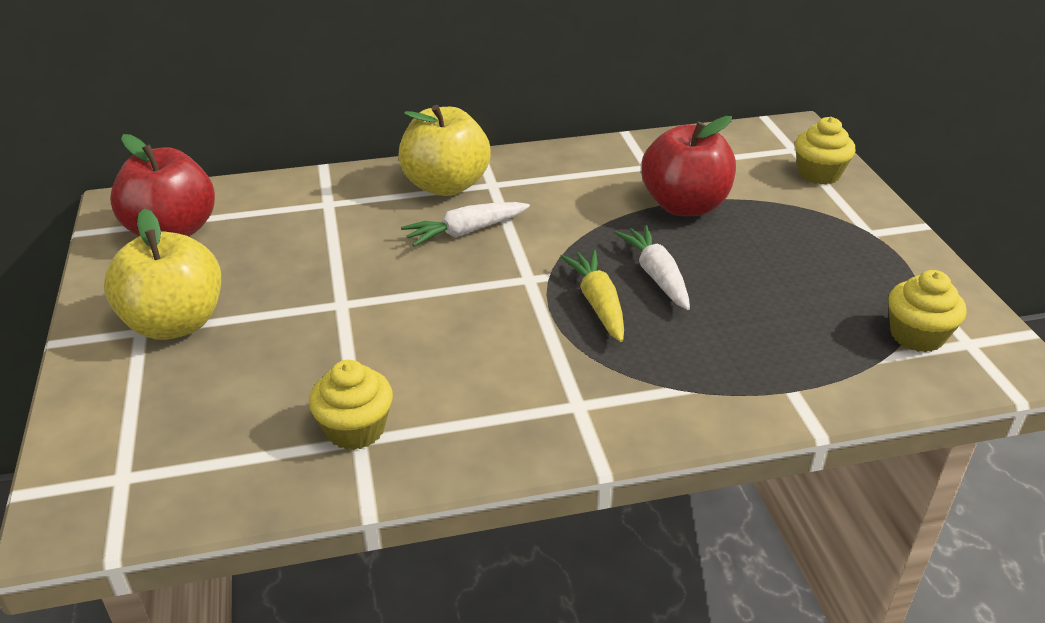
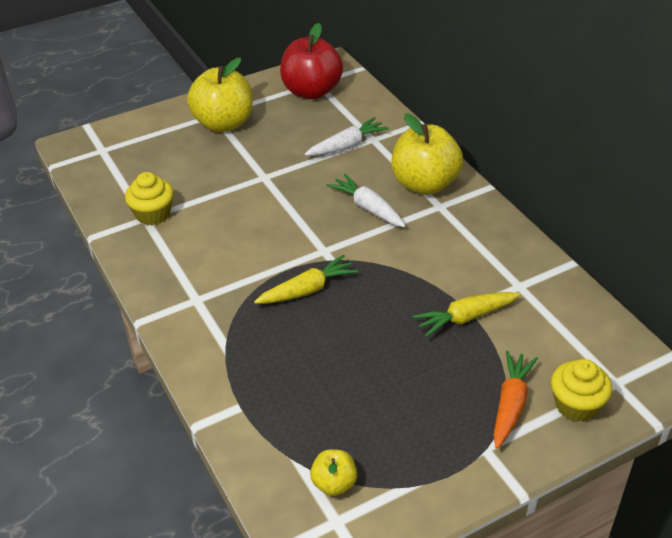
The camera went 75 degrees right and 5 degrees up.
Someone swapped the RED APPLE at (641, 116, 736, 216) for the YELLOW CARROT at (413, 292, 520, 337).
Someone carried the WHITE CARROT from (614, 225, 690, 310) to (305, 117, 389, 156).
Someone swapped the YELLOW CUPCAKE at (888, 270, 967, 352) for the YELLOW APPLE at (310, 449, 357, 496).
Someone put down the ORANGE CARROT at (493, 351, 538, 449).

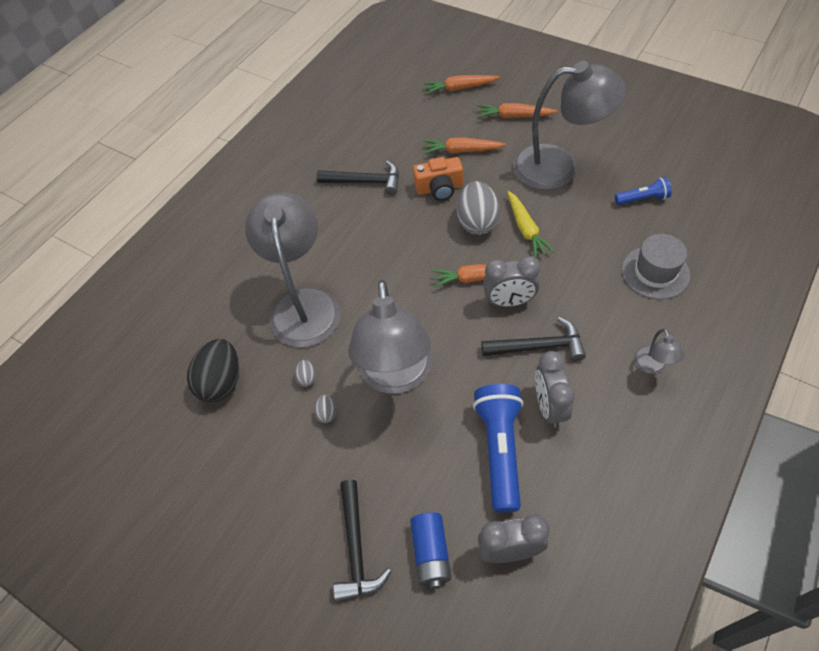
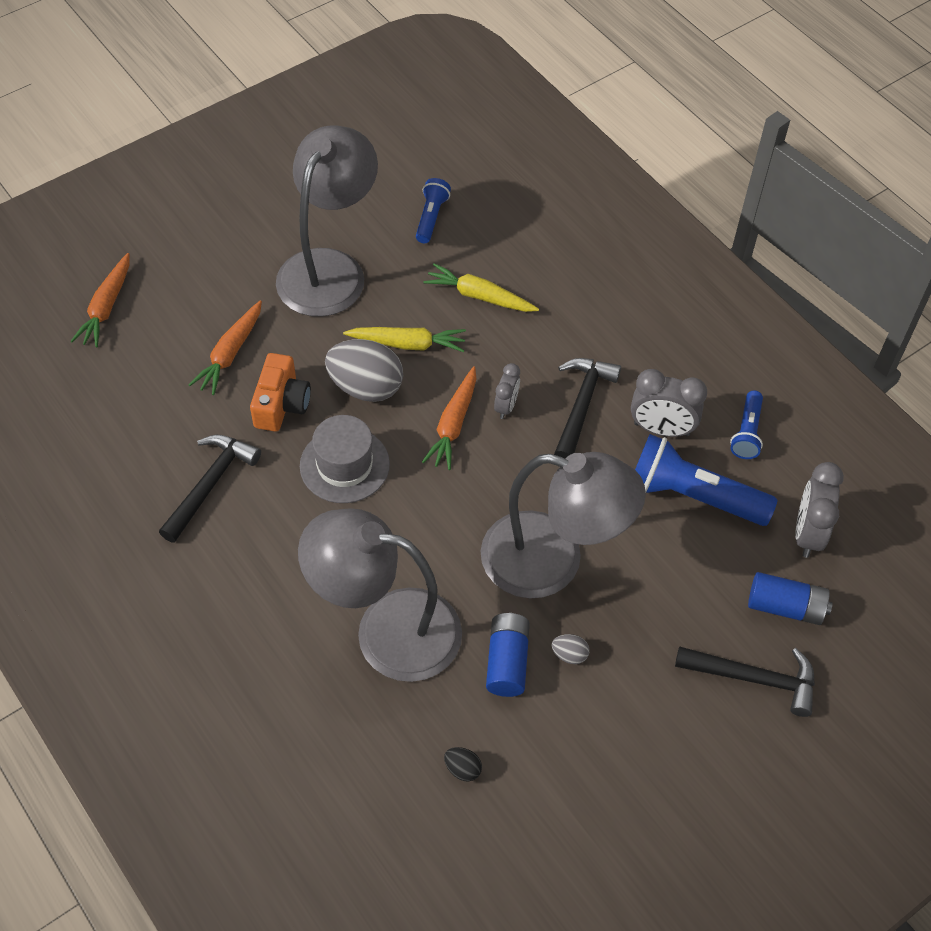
The camera went 75 degrees left and 0 degrees up.
Someone took away the ORANGE CARROT at (477, 103, 558, 118).
Someone carried the GREY HAT from (622, 234, 690, 299) to (300, 415, 390, 503).
Someone scaled the GREY CLOCK at (483, 256, 541, 307) by 0.61.
Someone took away the GREY LAMP at (634, 329, 684, 374).
Someone scaled the BLACK EGG at (187, 339, 239, 402) by 0.43.
Someone swapped the GREY EGG at (295, 360, 316, 387) for the BLUE BATTERY at (486, 613, 530, 697).
Someone put down the YELLOW CARROT at (423, 263, 539, 312).
Someone put down the BLUE FLASHLIGHT at (730, 391, 763, 459).

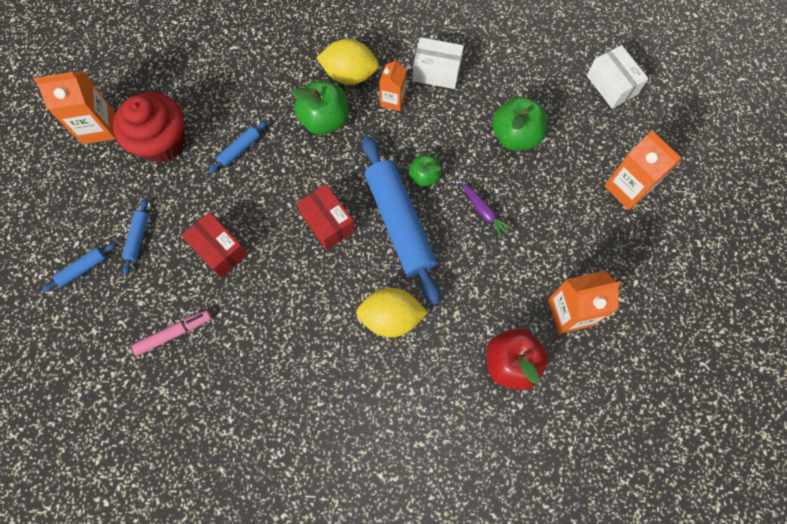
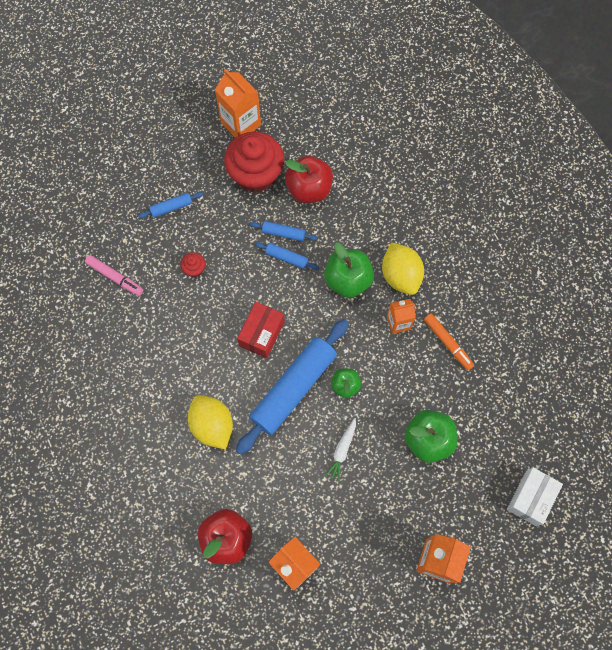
The camera went 60 degrees right and 0 degrees up.
Someone swapped the WHITE BOX at (412, 37, 464, 89) for the ORANGE MARKER at (424, 313, 474, 370).
Someone repainted the PURPLE CARROT at (461, 183, 514, 240), which became the WHITE CARROT at (325, 418, 356, 482).
Someone swapped the RED BOX at (181, 212, 247, 278) for the RED CUPCAKE at (181, 252, 206, 277).
Someone carried the BLUE ROLLING PIN from (42, 243, 116, 292) to (255, 242, 319, 270).
Someone put down the RED APPLE at (285, 156, 333, 203).

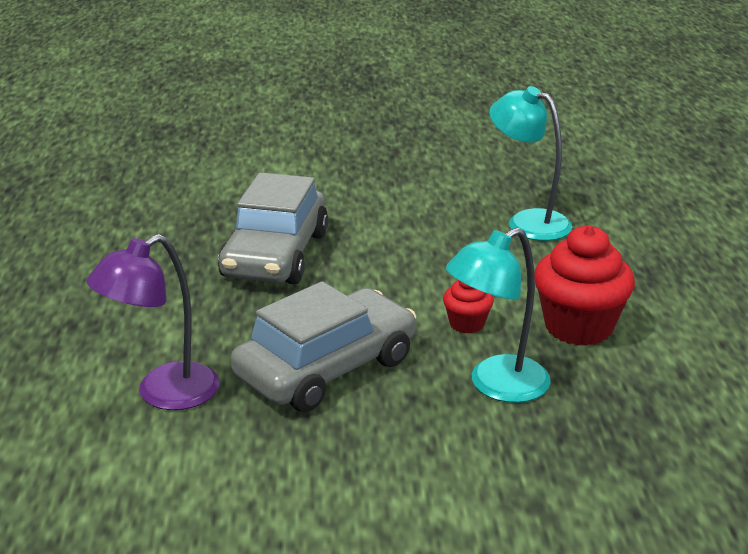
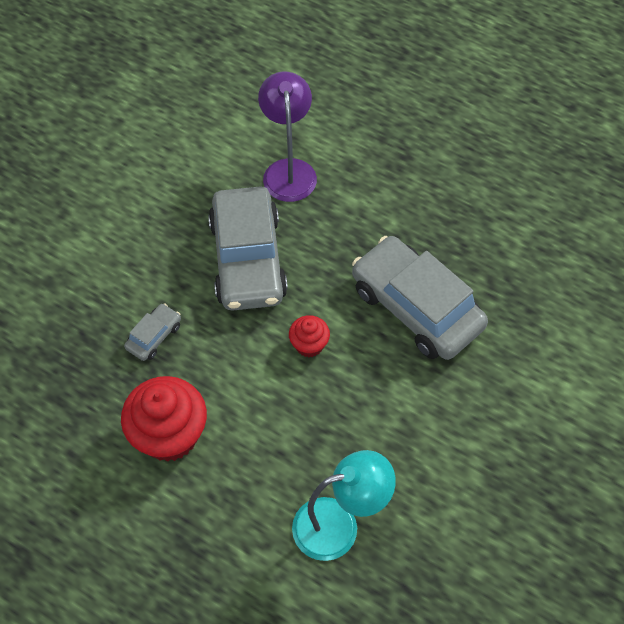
The camera went 125 degrees right and 30 degrees up.
Someone swapped the TURQUOISE LAMP at (446, 228, 551, 403) for the GREY CAR at (124, 303, 181, 361).
Someone carried the RED CUPCAKE from (443, 280, 494, 334) to (289, 315, 330, 357).

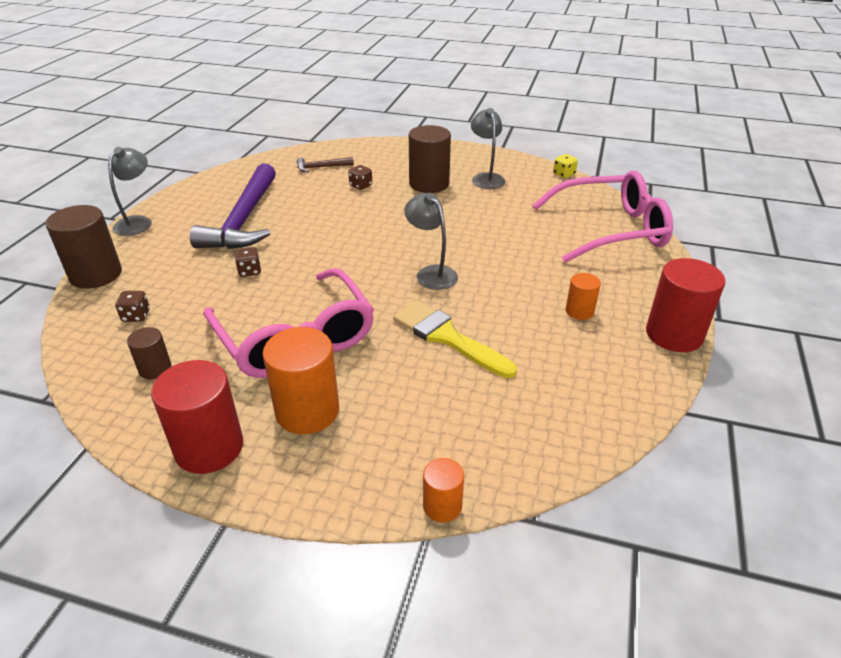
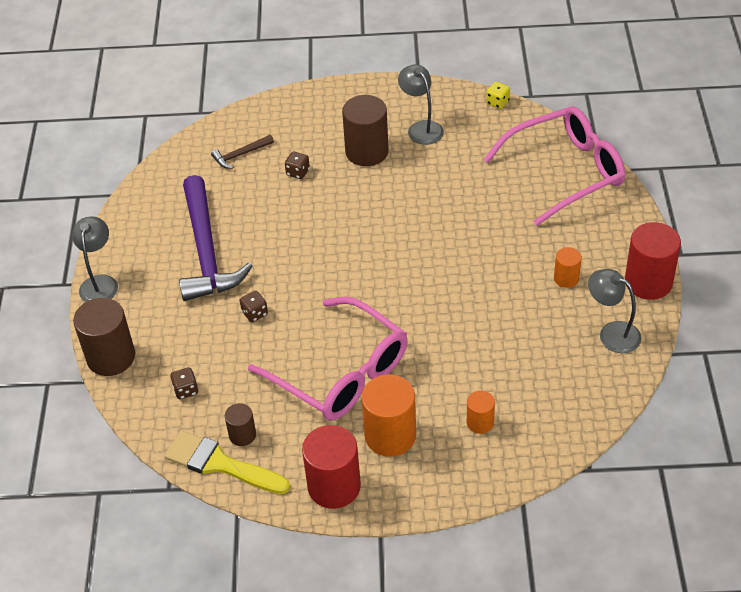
The camera went 15 degrees left and 10 degrees up.
Someone carried the GREY LAMP from (404, 193, 458, 290) to (588, 269, 641, 353).
Someone carried the YELLOW BRUSH from (393, 301, 517, 378) to (164, 430, 290, 494).
Someone carried the ORANGE CYLINDER from (423, 458, 464, 522) to (467, 391, 495, 434).

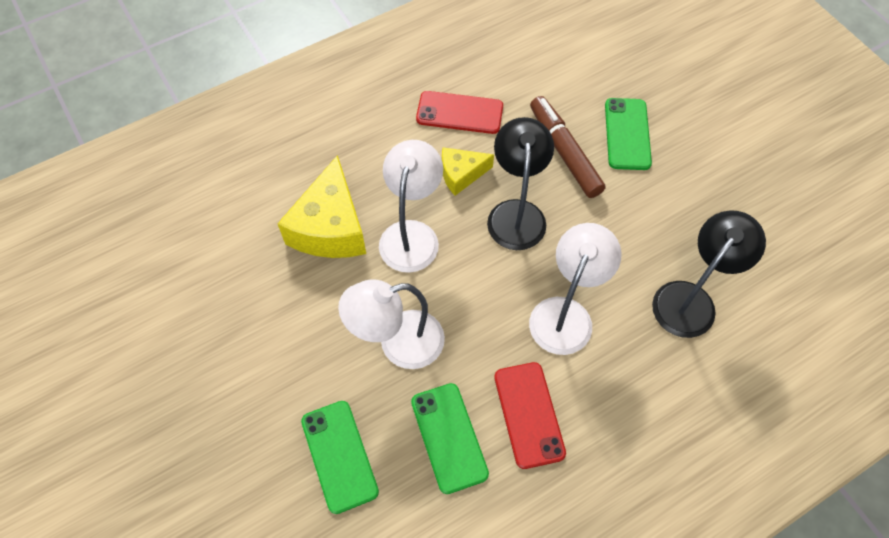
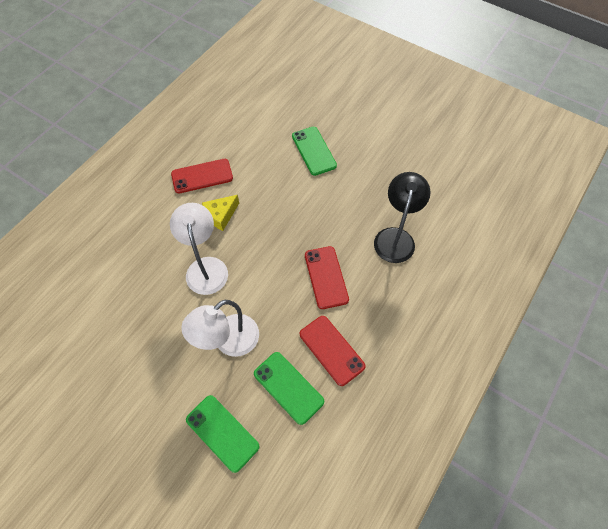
The camera went 25 degrees left and 0 degrees up.
Someone took away the BROWN MARKER at (530, 96, 605, 198).
Someone took away the BLACK LAMP at (487, 117, 554, 250).
Someone took away the YELLOW CHEESE at (277, 155, 366, 258).
Someone swapped the WHITE LAMP at (529, 223, 622, 355) for the RED PHONE at (305, 246, 349, 309).

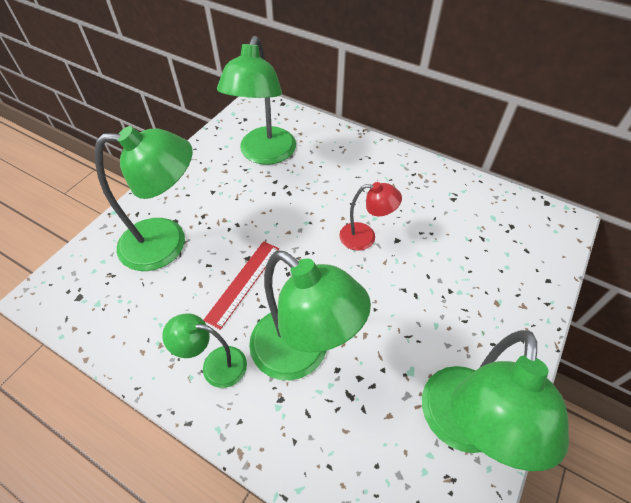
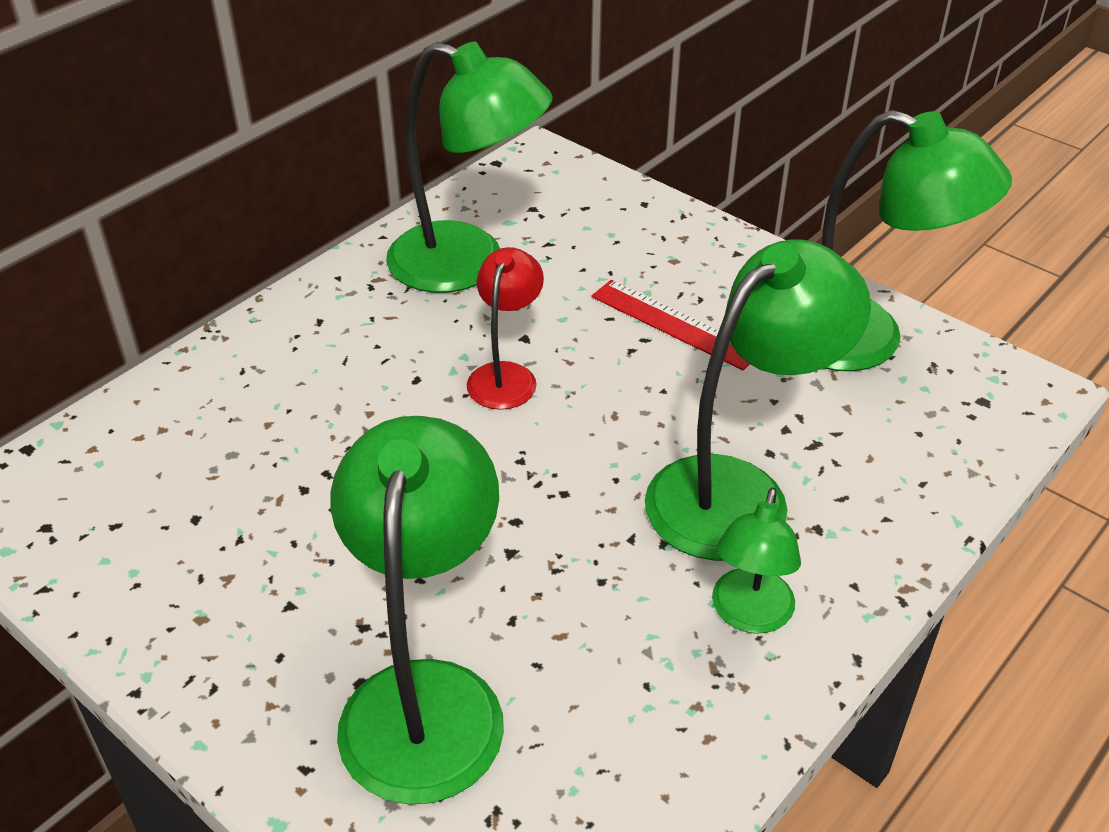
The camera went 80 degrees left and 10 degrees down.
Someone carried the GREEN LAMP from (217, 36, 296, 165) to (386, 42, 553, 293).
Someone carried the RED RULER from (204, 241, 279, 330) to (591, 280, 749, 370).

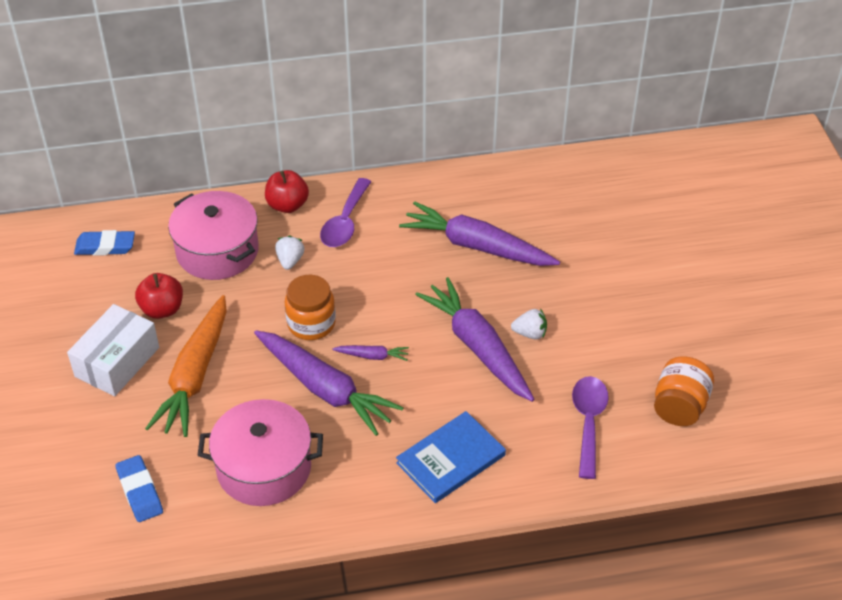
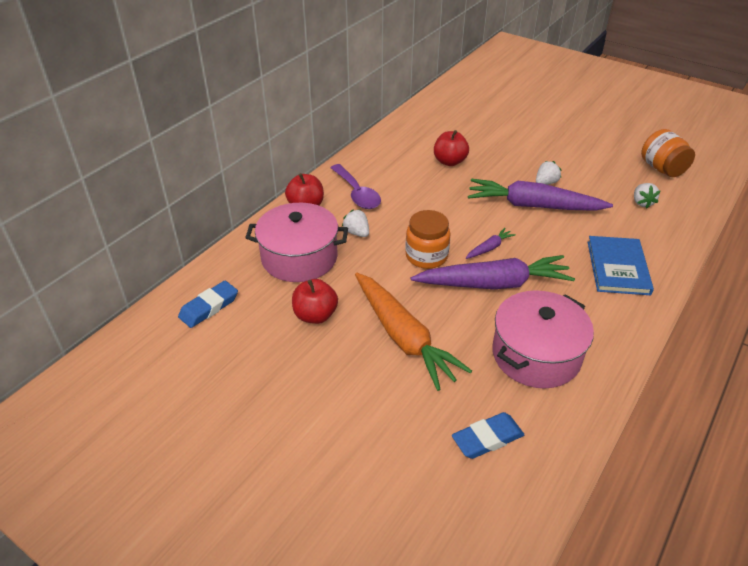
The camera went 45 degrees left and 5 degrees down.
Someone swapped the PURPLE CARROT at (399, 201, 560, 266) for the RED APPLE at (434, 130, 469, 166).
Someone took away the WHITE BOX at (67, 304, 159, 396).
Someone swapped the PURPLE SPOON at (572, 376, 609, 479) for the WHITE STRAWBERRY at (634, 183, 660, 208).
Someone rotated the BLUE ERASER at (115, 455, 163, 522) by 45 degrees counterclockwise.

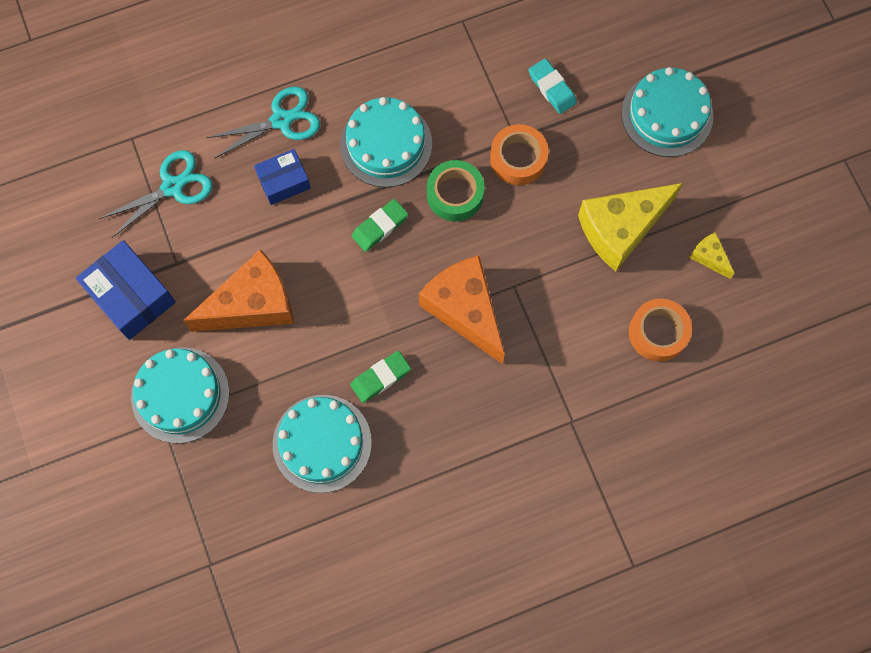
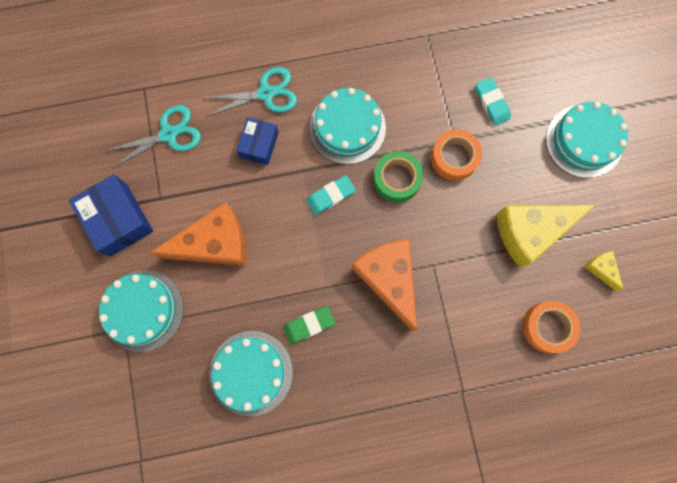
The camera went 10 degrees right and 5 degrees up.
Someone rotated the BLUE BOX at (254, 149, 311, 205) by 60 degrees counterclockwise.
Someone repainted the GREEN ERASER at (352, 199, 408, 252), which became the TURQUOISE ERASER at (306, 175, 356, 215).

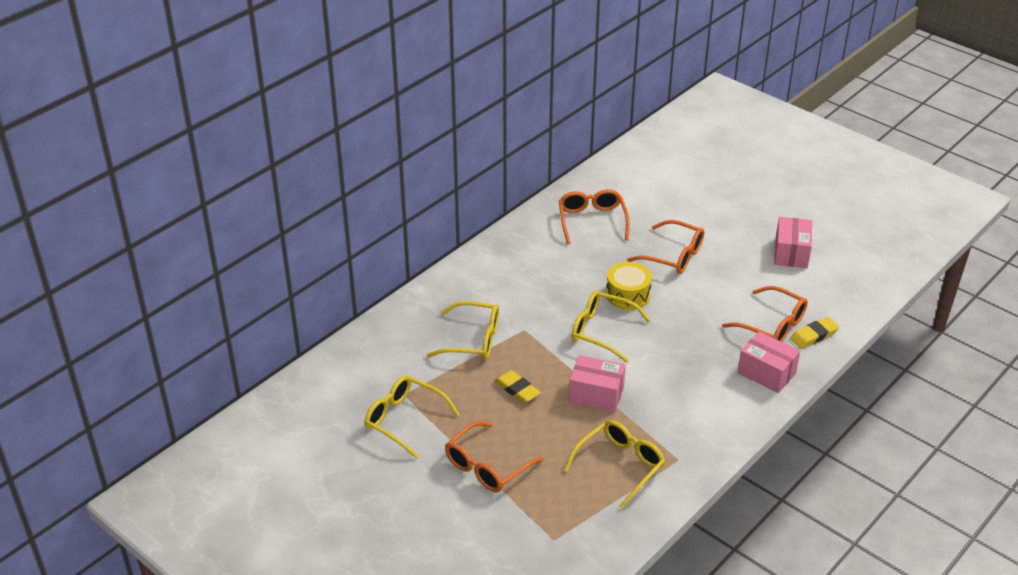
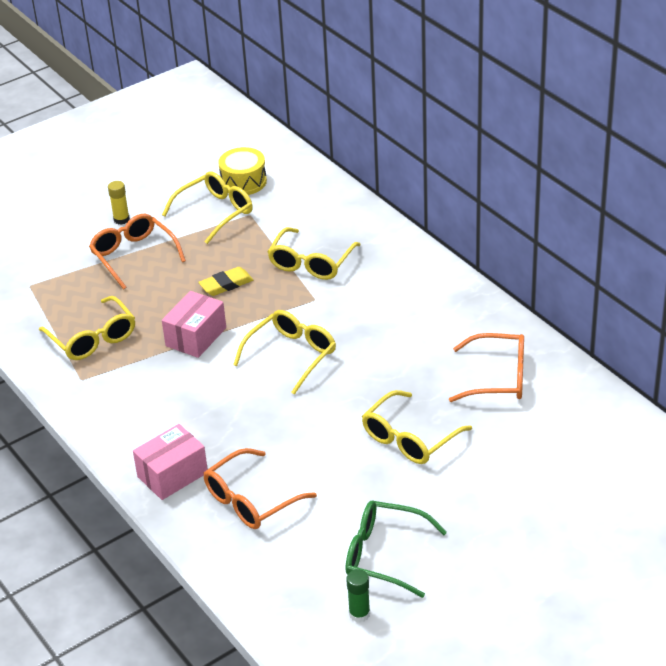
The camera went 105 degrees right and 0 degrees up.
Someone swapped the PINK BOX at (774, 217, 812, 268) for the GREEN GLASSES at (346, 500, 447, 598).
Someone repainted the ORANGE GLASSES at (627, 220, 704, 274), which became the YELLOW GLASSES at (362, 390, 472, 464).
Someone carried the YELLOW DRUM from (606, 262, 652, 310) to (218, 147, 267, 195).
Someone took away the YELLOW ERASER at (790, 317, 839, 348).
Someone put down the YELLOW GLUE STICK at (108, 181, 130, 225).
Someone put down the GREEN GLUE STICK at (346, 569, 370, 622).

